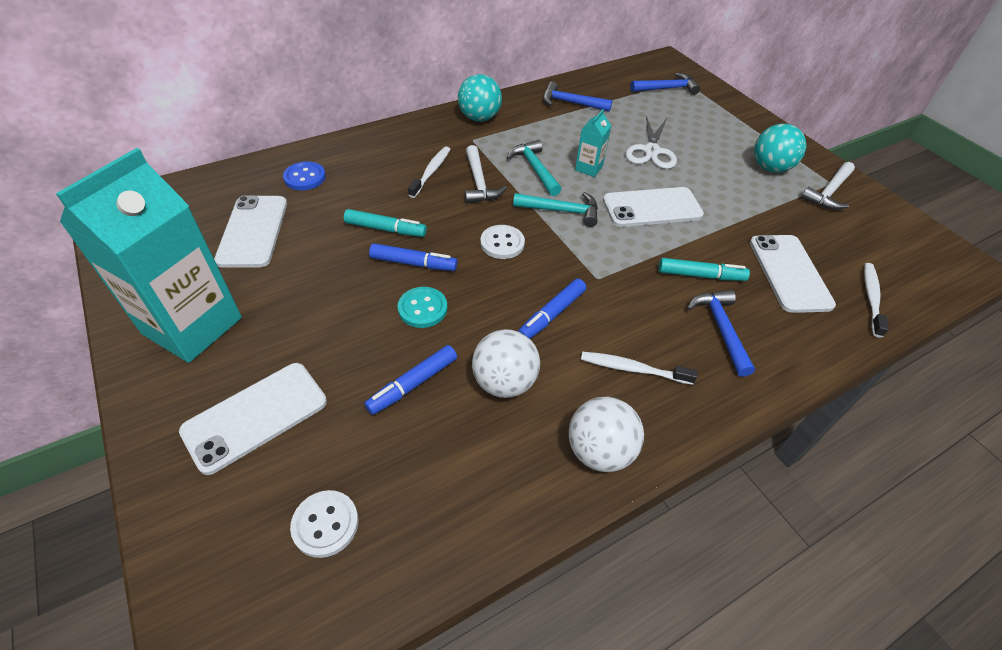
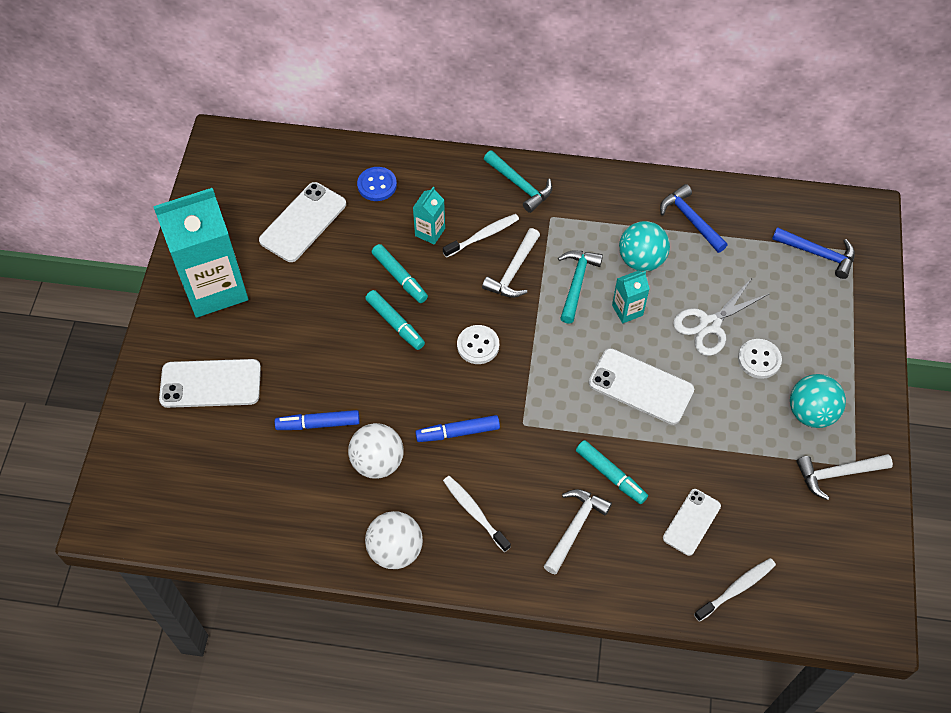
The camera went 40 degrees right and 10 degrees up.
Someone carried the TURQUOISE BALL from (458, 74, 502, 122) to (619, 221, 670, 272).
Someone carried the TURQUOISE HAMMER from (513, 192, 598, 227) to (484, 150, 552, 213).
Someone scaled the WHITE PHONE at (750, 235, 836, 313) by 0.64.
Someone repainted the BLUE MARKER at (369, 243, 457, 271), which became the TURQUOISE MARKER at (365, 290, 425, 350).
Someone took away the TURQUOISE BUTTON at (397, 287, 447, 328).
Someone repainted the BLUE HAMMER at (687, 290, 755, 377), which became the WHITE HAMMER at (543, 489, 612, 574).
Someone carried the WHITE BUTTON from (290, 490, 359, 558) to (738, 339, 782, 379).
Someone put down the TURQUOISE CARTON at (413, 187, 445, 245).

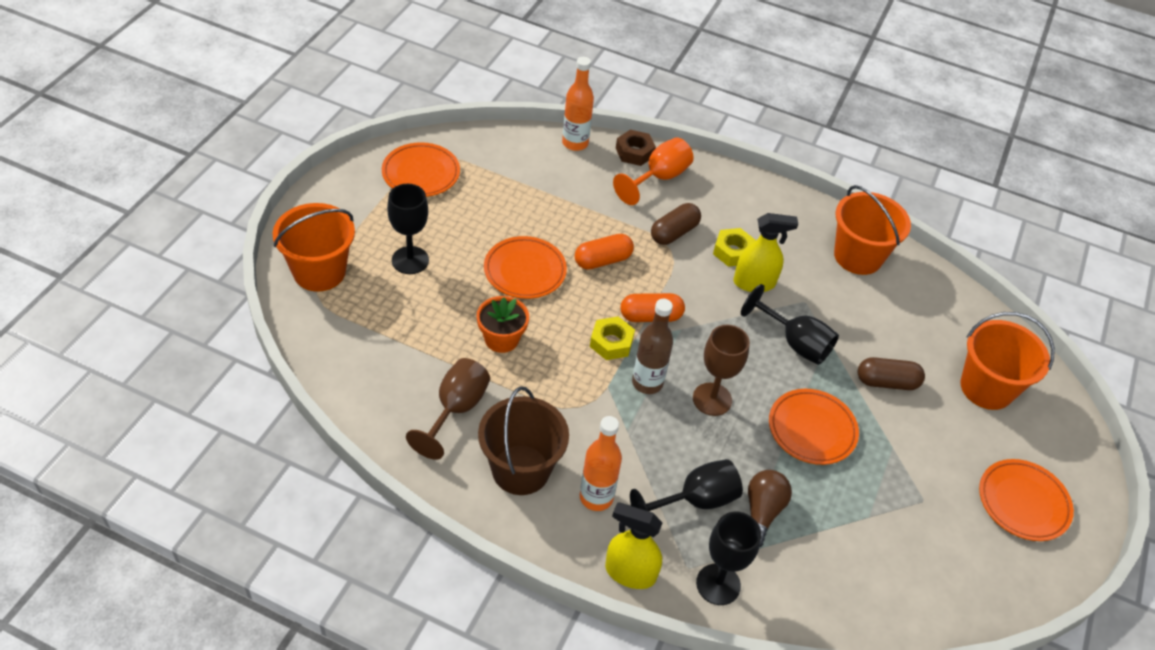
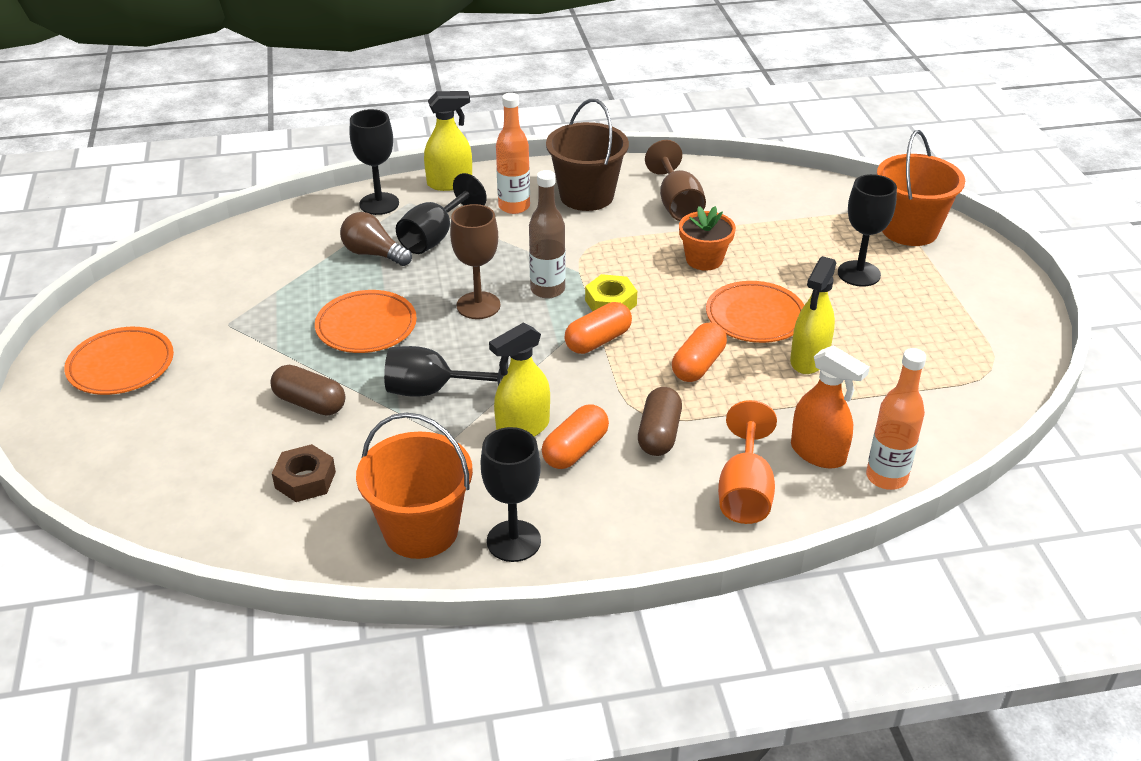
The camera went 150 degrees right and 10 degrees down.
Someone carried the BROWN NUT from (616, 130, 656, 166) to (272, 444, 336, 502).
Someone took away the ORANGE PLATE at (382, 142, 460, 197).
Someone swapped the YELLOW NUT at (713, 228, 756, 267) for the ORANGE CAPSULE at (542, 404, 609, 469).
Someone took away the ORANGE BUCKET at (960, 312, 1055, 410).
Someone rotated the BROWN CAPSULE at (858, 357, 925, 390) by 60 degrees clockwise.
Someone rotated the BROWN LIGHT BULB at (748, 470, 792, 547) by 135 degrees clockwise.
Someone put down the YELLOW SPRAY BOTTLE at (790, 256, 836, 374).
Someone put down the ORANGE SPRAY BOTTLE at (791, 345, 870, 469).
Someone put down the BLACK GOBLET at (480, 427, 541, 562).

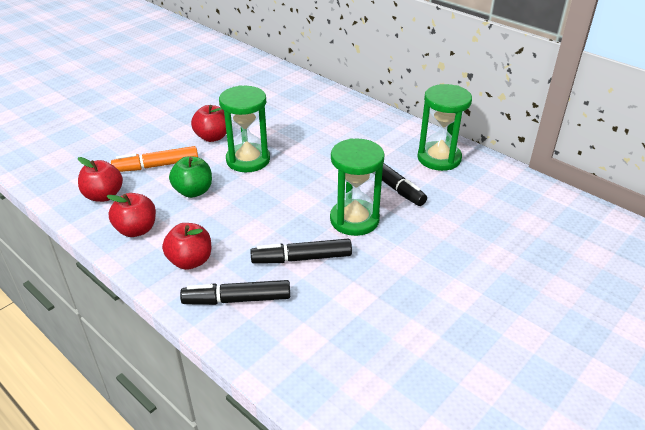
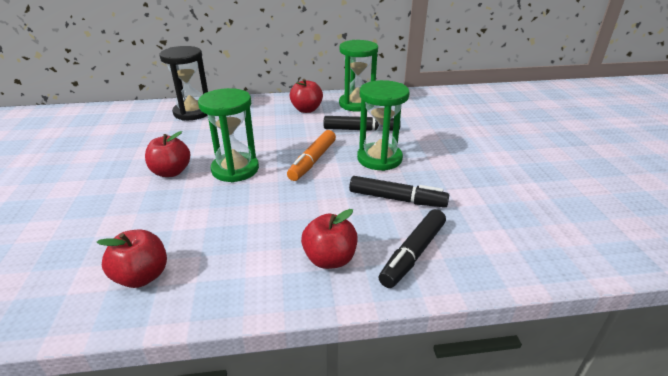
The camera went 50 degrees left and 5 degrees down.
Someone carried the ORANGE MARKER from (111, 146, 198, 172) to (287, 130, 336, 181).
Someone took away the GREEN APPLE at (169, 156, 212, 198).
Someone carried the RED APPLE from (107, 193, 156, 237) to (290, 79, 323, 113).
Someone rotated the BLACK MARKER at (250, 239, 352, 264) by 105 degrees counterclockwise.
Someone put down the BLACK HOURGLASS at (159, 46, 208, 121).

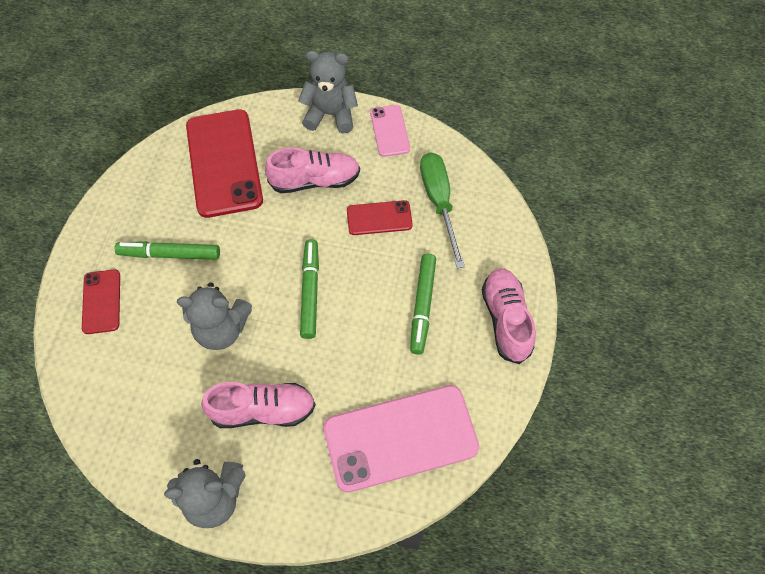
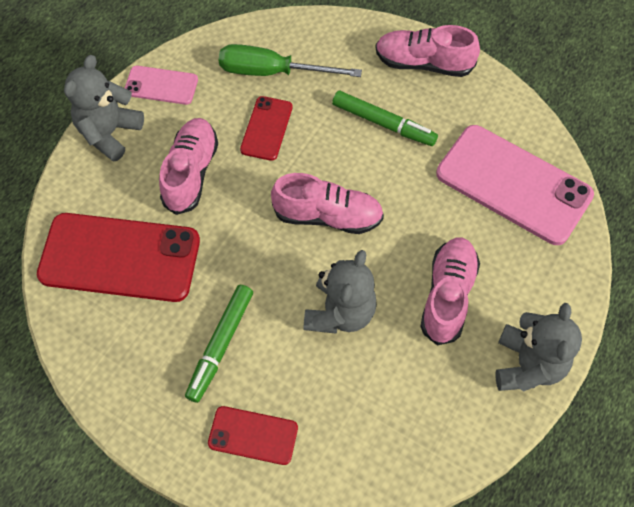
The camera went 70 degrees left and 0 degrees up.
Someone swapped the GREEN MARKER at (300, 239, 319, 339) for the PINK SHOE at (271, 173, 384, 234).
Someone rotated the PINK PHONE at (323, 385, 479, 493) by 60 degrees counterclockwise.

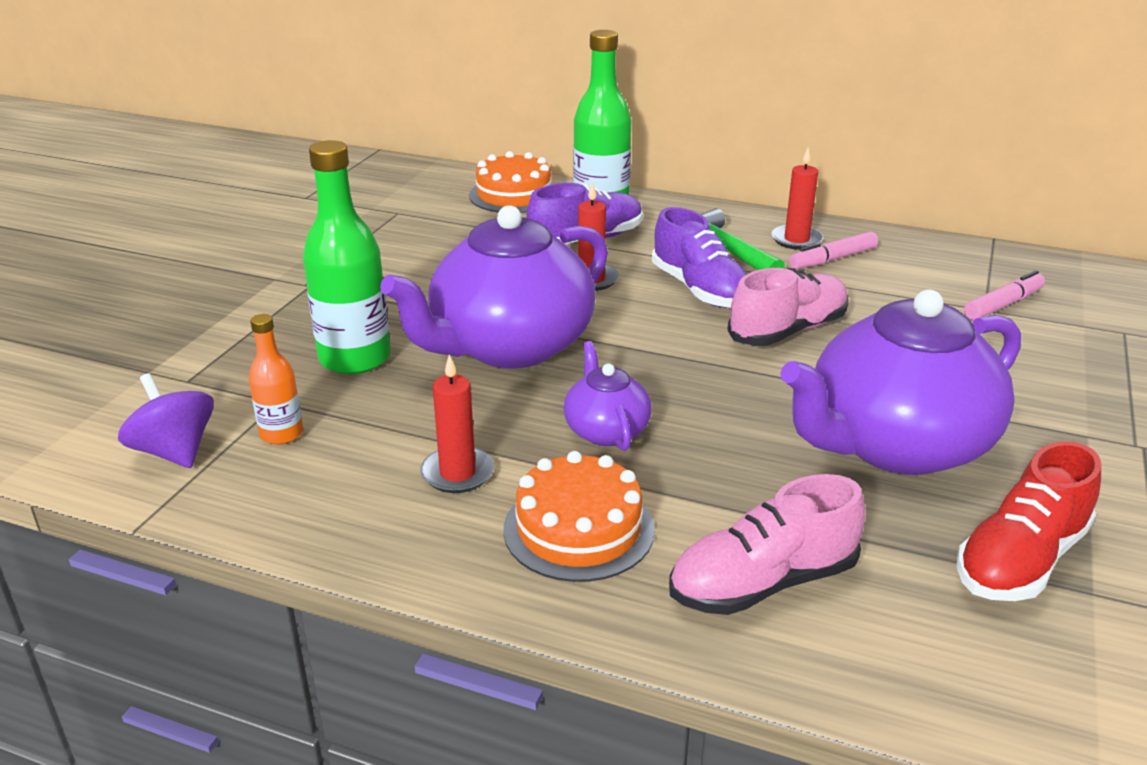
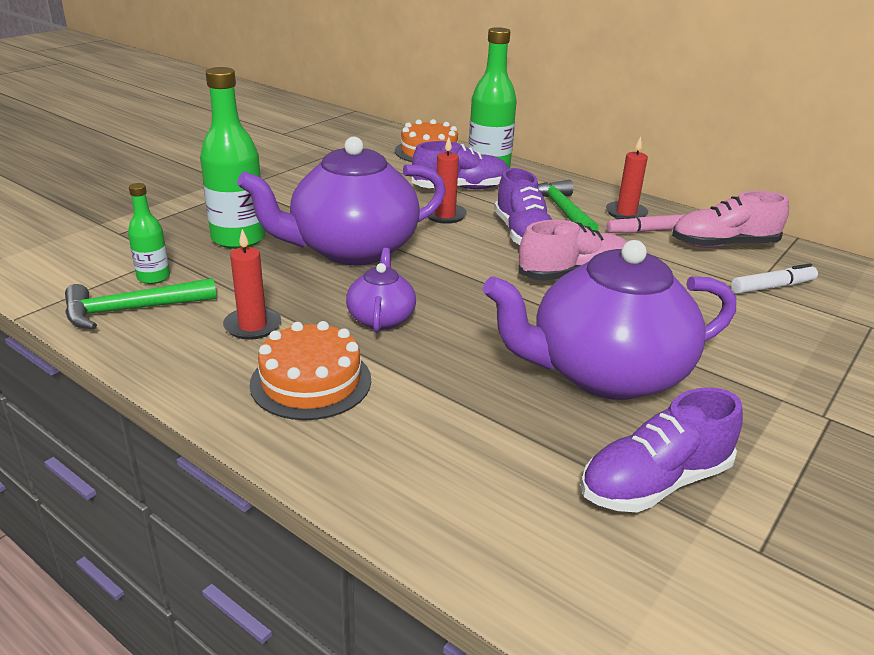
The camera went 15 degrees right and 0 degrees up.
Someone repainted the PINK MARKER at (964, 270, 1045, 320), which became the WHITE MARKER at (731, 263, 818, 294).
Someone repainted the ORANGE BOTTLE at (249, 314, 303, 445), which became the GREEN BOTTLE at (128, 183, 170, 284).
Someone took away the PURPLE SPINNING TOP at (118, 373, 214, 468).
Someone repainted the RED SHOE at (957, 441, 1101, 601), which became the PURPLE SHOE at (581, 387, 743, 513).
Someone carried the PINK SHOE from (669, 474, 865, 615) to (672, 191, 789, 248).
Someone put down the GREEN HAMMER at (65, 278, 217, 329).

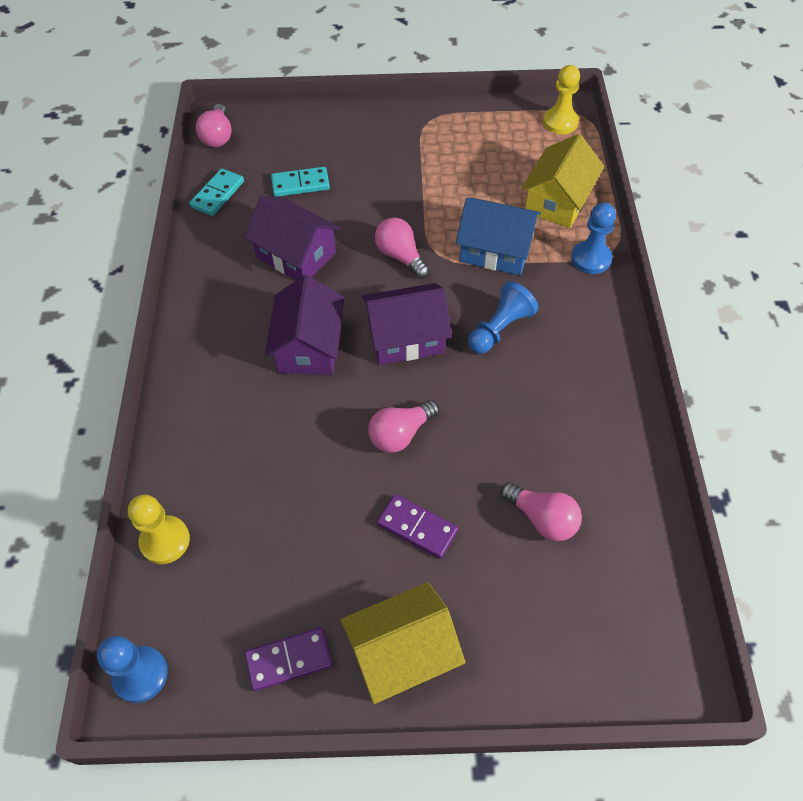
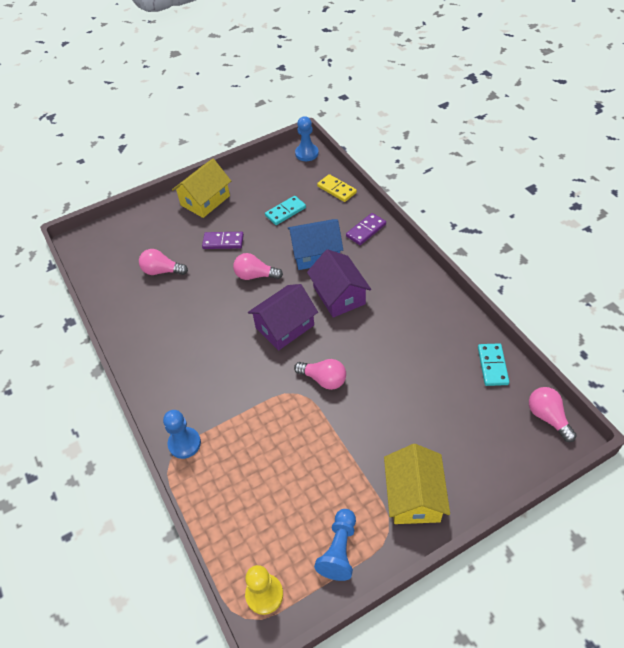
The camera went 155 degrees right and 5 degrees down.
Someone carried the YELLOW HOUSE from (521, 134, 604, 228) to (384, 444, 450, 524).
Someone carried the TURQUOISE DOMINO from (271, 167, 330, 197) to (265, 196, 306, 225).
Someone took away the PURPLE HOUSE at (244, 195, 340, 280).
Someone carried the BLUE HOUSE from (456, 197, 541, 275) to (288, 219, 343, 270).
Someone carried the BLUE PAWN from (468, 281, 538, 354) to (314, 509, 356, 581).
Someone rotated the PINK LIGHT BULB at (368, 400, 439, 453) by 105 degrees counterclockwise.
Someone swapped the YELLOW PAWN at (128, 494, 190, 564) for the YELLOW DOMINO at (317, 174, 357, 202).
Someone carried the PURPLE DOMINO from (245, 627, 332, 691) to (346, 213, 386, 245).

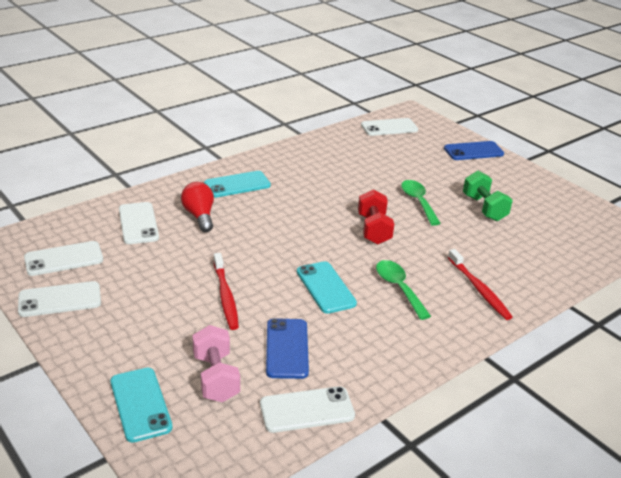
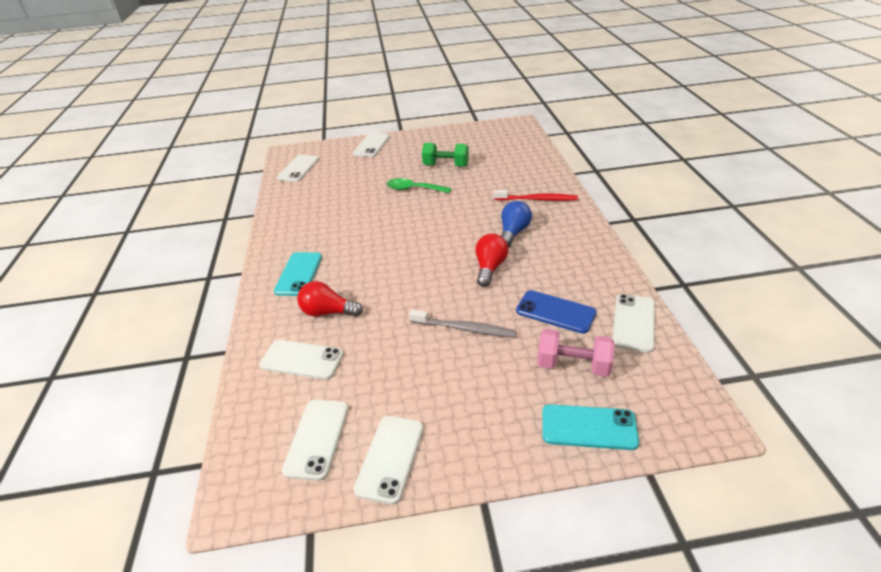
The camera went 55 degrees left and 5 degrees up.
Someone repainted the BLUE PHONE at (444, 141, 504, 160), which became the WHITE PHONE at (353, 133, 390, 157).
Someone took away the RED DUMBBELL at (358, 189, 394, 245).
Someone repainted the RED TOOTHBRUSH at (214, 253, 239, 330), which became the GREY TOOTHBRUSH at (409, 309, 517, 338).
Someone swapped the GREEN SPOON at (376, 260, 431, 320) for the BLUE LIGHT BULB at (501, 201, 532, 248).
Someone swapped the TURQUOISE PHONE at (297, 261, 357, 314) for the RED LIGHT BULB at (475, 233, 508, 287).

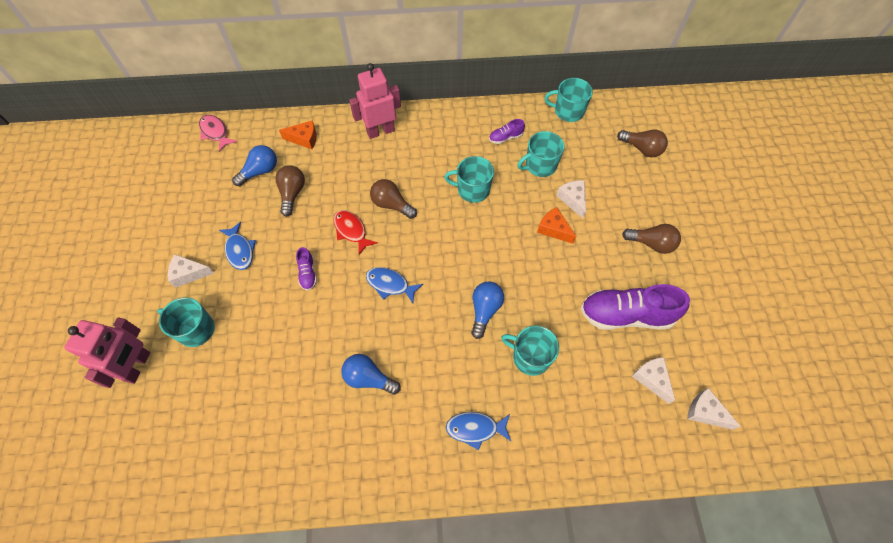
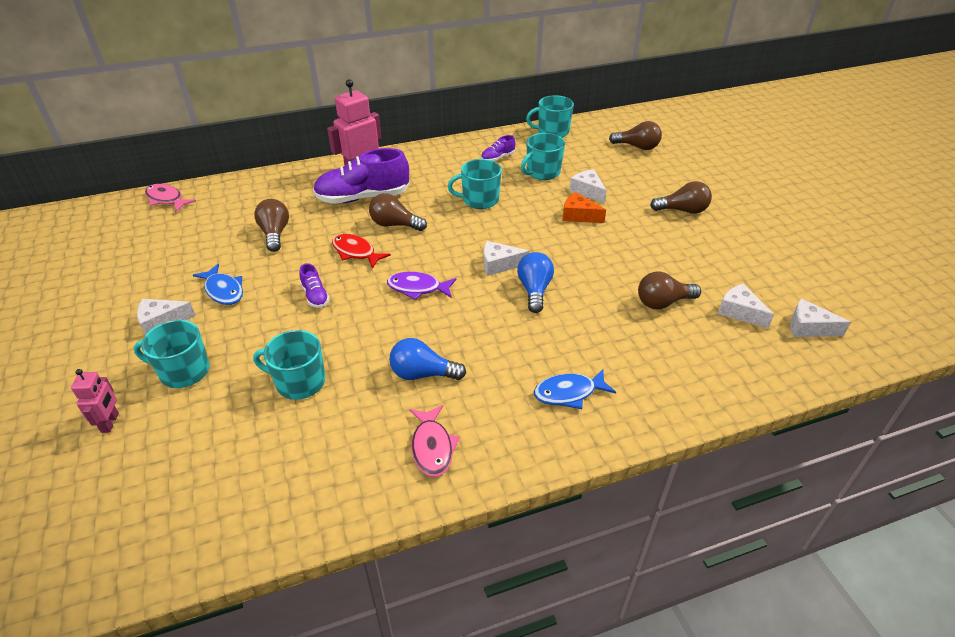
The camera went 15 degrees left and 20 degrees down.
Someone took away the ORANGE CHEESE at (279, 120, 317, 149).
Someone took away the BLUE LIGHT BULB at (232, 145, 277, 186).
Someone repainted the BLUE FISH at (366, 267, 423, 303), which became the PURPLE FISH at (387, 272, 456, 300).
Someone carried the PURPLE SHOE from (581, 284, 690, 330) to (313, 148, 409, 204).
Someone scaled the PINK ROBOT at (65, 317, 150, 388) by 0.54.
Someone carried the TURQUOISE MUG from (501, 325, 559, 376) to (253, 330, 325, 400).
Someone put down the WHITE CHEESE at (484, 241, 529, 276).
Someone put down the BROWN LIGHT BULB at (638, 272, 701, 309).
Someone put down the PINK FISH at (409, 405, 460, 477).

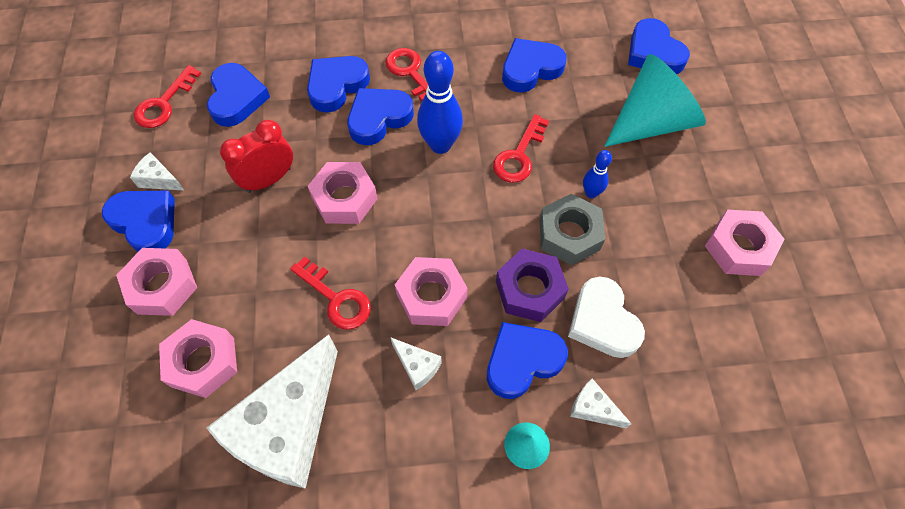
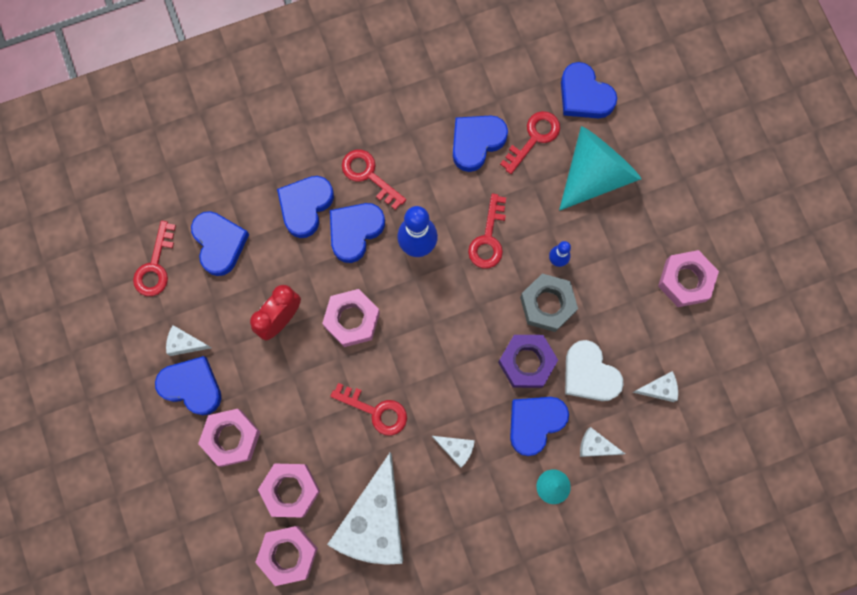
The camera went 15 degrees left and 15 degrees up.
Someone carried the PINK NUT from (395, 257, 468, 326) to (255, 526, 318, 586).
Someone put down the RED KEY at (500, 111, 560, 174).
Someone put down the WHITE CHEESE at (632, 371, 678, 402).

